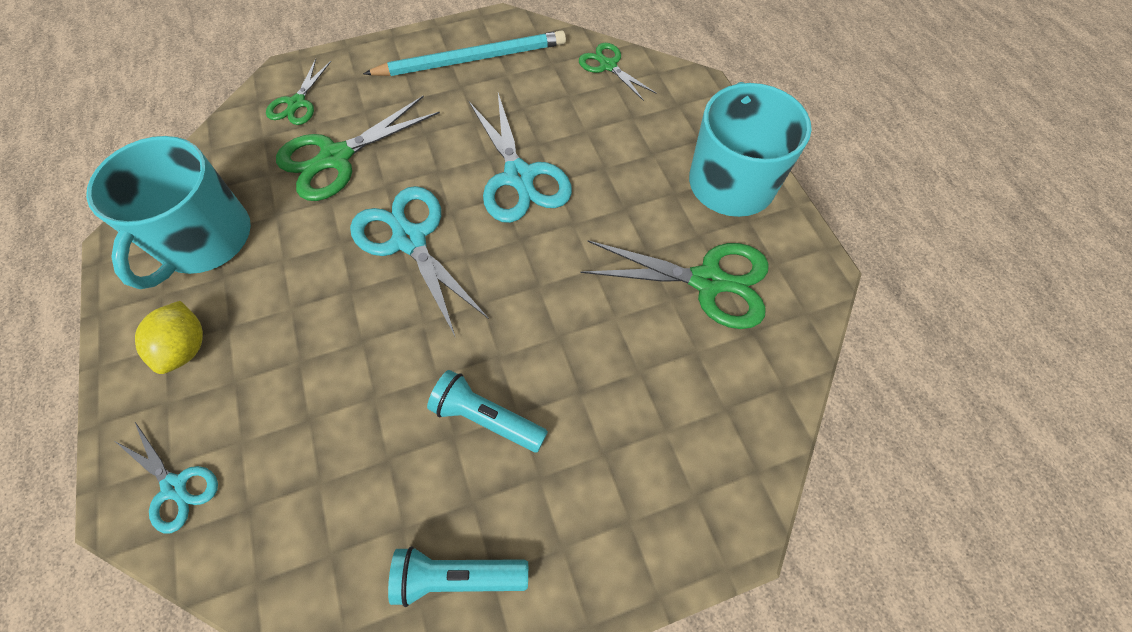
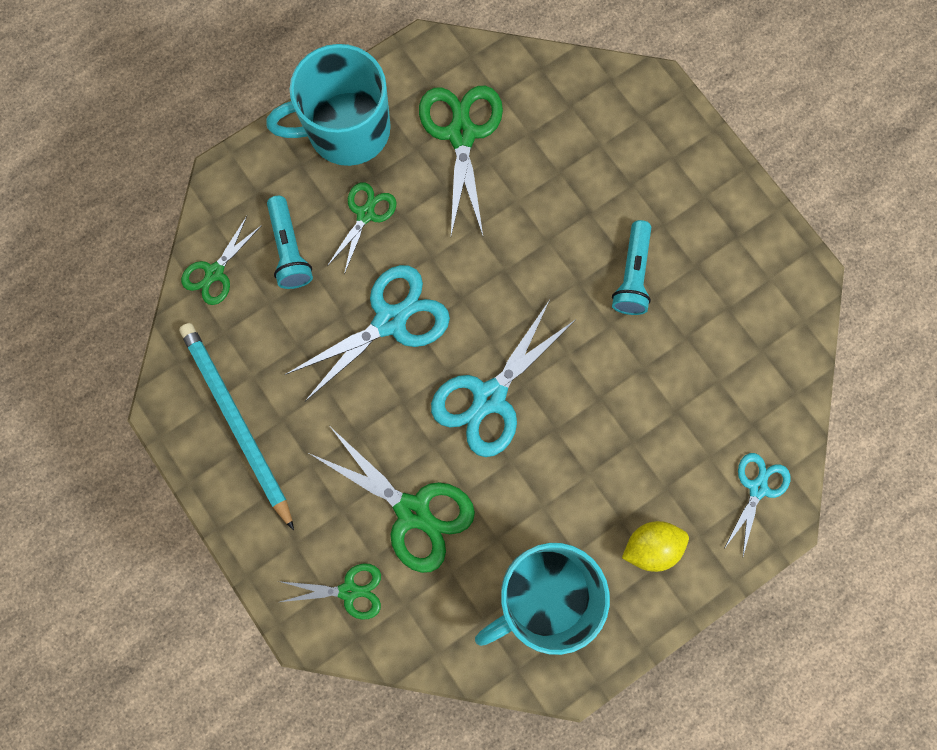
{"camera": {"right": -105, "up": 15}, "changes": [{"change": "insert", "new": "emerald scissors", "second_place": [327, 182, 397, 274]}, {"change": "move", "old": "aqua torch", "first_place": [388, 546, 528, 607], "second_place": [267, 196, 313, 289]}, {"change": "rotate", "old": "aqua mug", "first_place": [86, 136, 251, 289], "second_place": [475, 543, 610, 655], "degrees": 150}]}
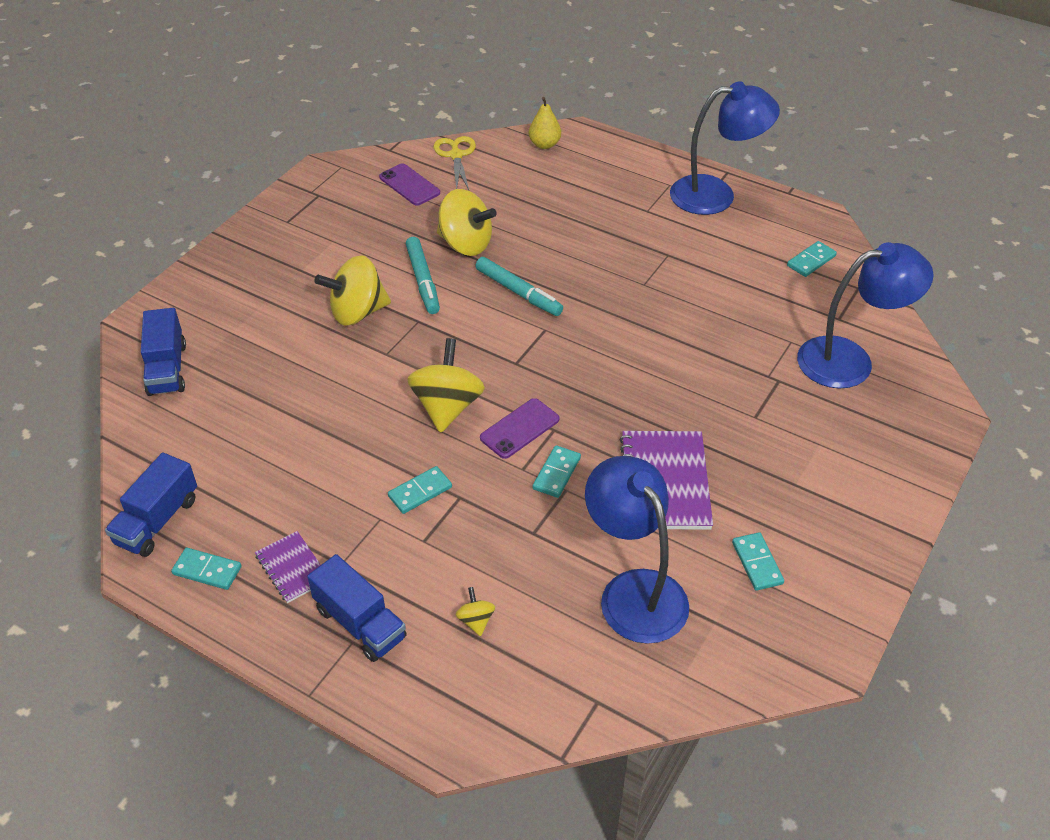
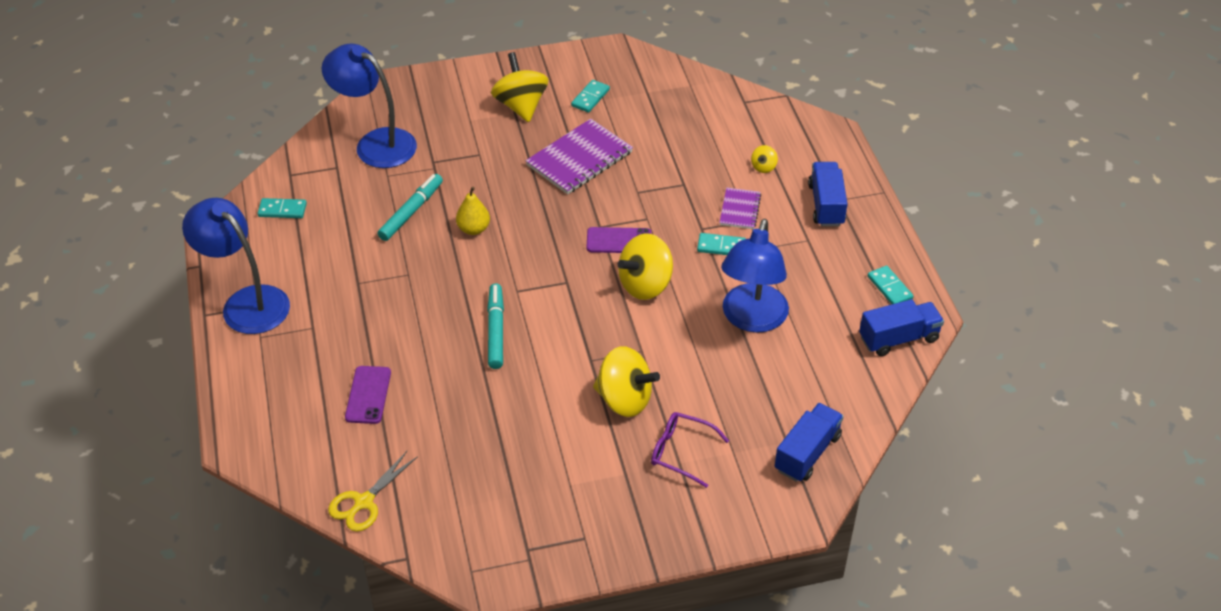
{"camera": {"right": -135, "up": 0}, "changes": [{"change": "delete", "old": "aqua domino piece", "first_place": [532, 445, 581, 498]}, {"change": "insert", "new": "royal purple glasses", "second_place": [651, 412, 729, 488]}, {"change": "move", "old": "royal purple exercise book", "first_place": [255, 531, 321, 603], "second_place": [719, 188, 761, 229]}, {"change": "move", "old": "royal purple phone", "first_place": [379, 163, 440, 206], "second_place": [345, 366, 391, 424]}, {"change": "move", "old": "aqua felt pen", "first_place": [406, 237, 440, 314], "second_place": [378, 174, 443, 241]}, {"change": "move", "old": "golden whirligig", "first_place": [437, 189, 497, 256], "second_place": [491, 52, 548, 122]}, {"change": "move", "old": "golden pear", "first_place": [529, 97, 561, 149], "second_place": [456, 187, 490, 235]}, {"change": "move", "old": "blue lamp", "first_place": [585, 456, 689, 644], "second_place": [721, 219, 789, 333]}]}
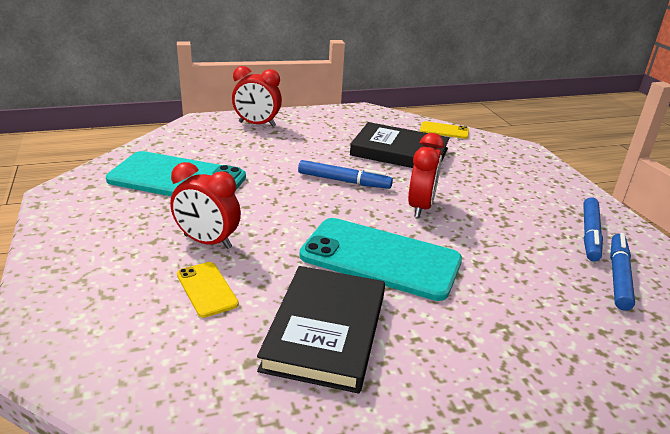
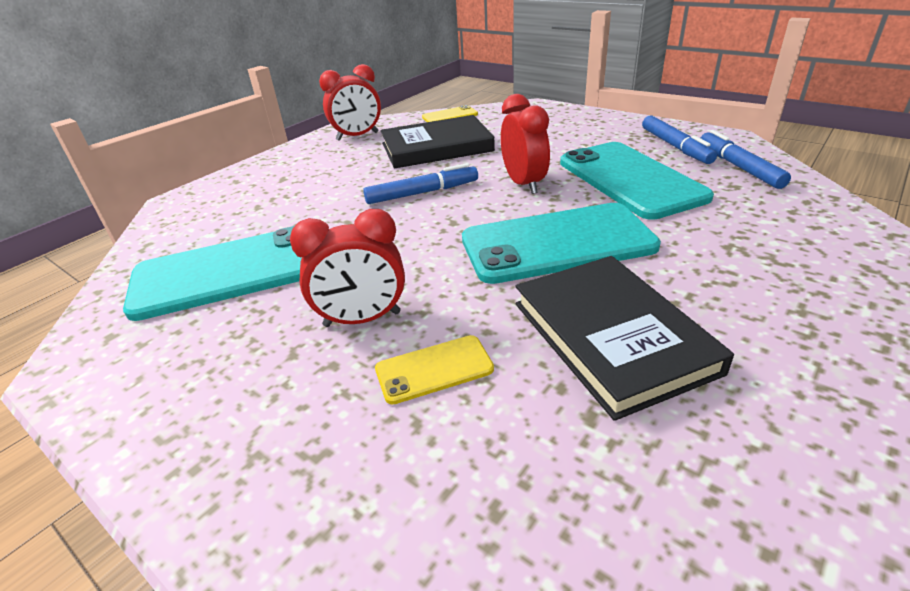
{"camera": {"right": -30, "up": 5}, "changes": [{"change": "insert", "new": "aqua phone", "second_place": [560, 142, 714, 220]}, {"change": "move", "old": "crimson bedside clock", "first_place": [232, 66, 282, 127], "second_place": [319, 64, 381, 141]}, {"change": "rotate", "old": "golden phone", "first_place": [177, 262, 239, 318], "second_place": [375, 335, 494, 404], "degrees": -45}]}
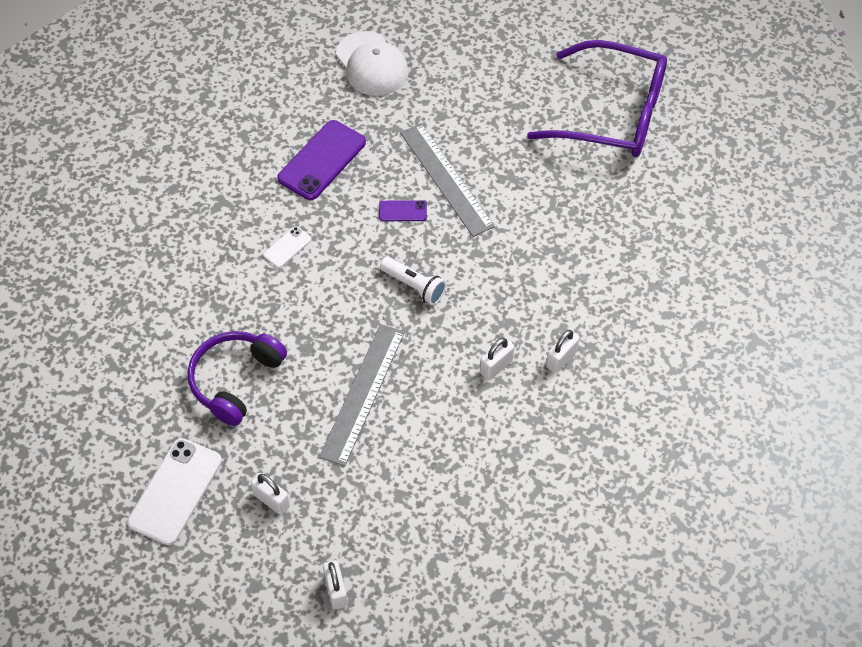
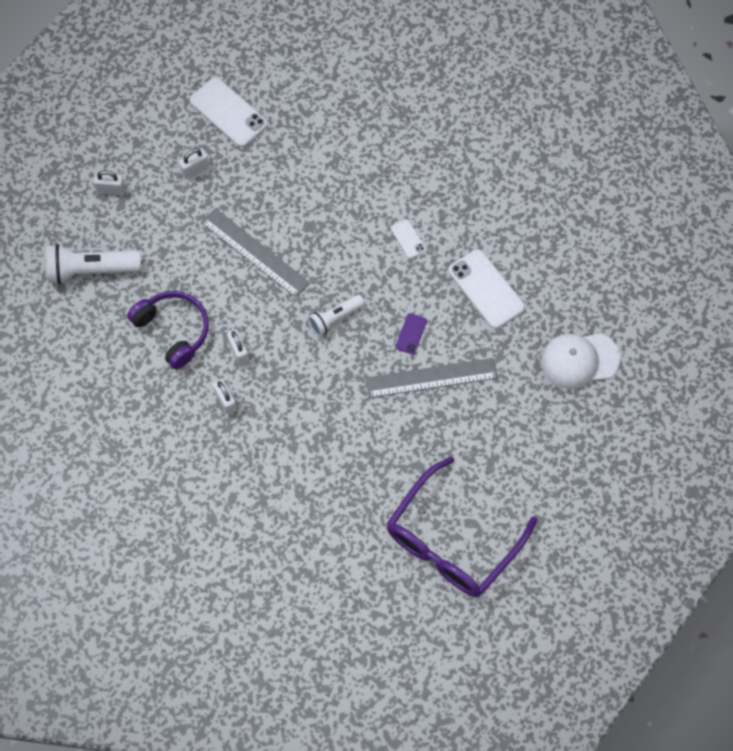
{"camera": {"right": 110, "up": 10}, "changes": [{"change": "insert", "new": "white torch", "second_place": [46, 244, 141, 284]}, {"change": "move", "old": "royal purple over-ear headphones", "first_place": [188, 331, 287, 426], "second_place": [127, 291, 209, 369]}, {"change": "recolor", "old": "royal purple phone", "new": "white phone", "first_place": [277, 120, 366, 200], "second_place": [448, 249, 525, 329]}]}
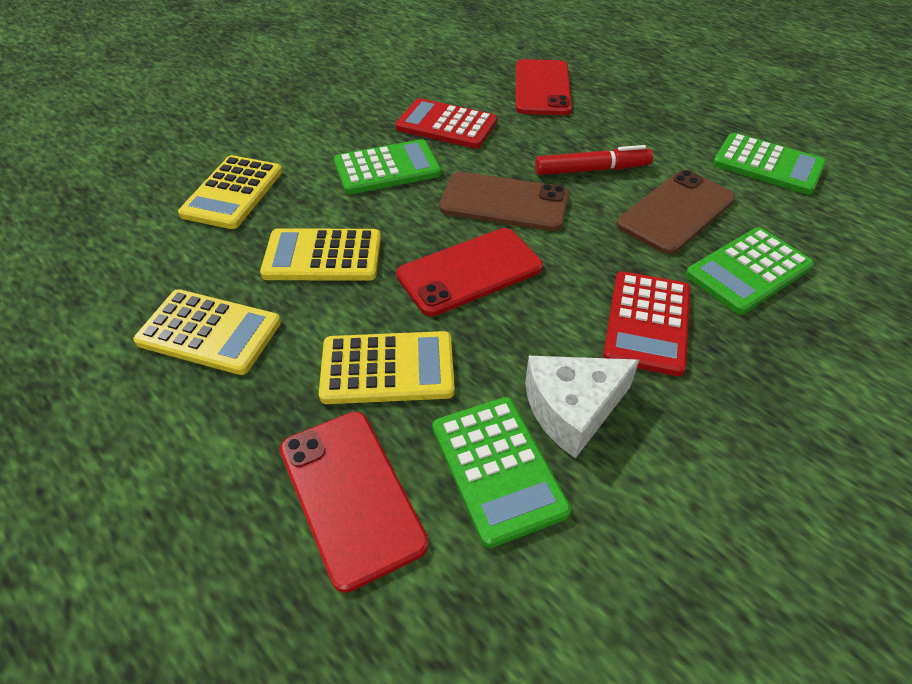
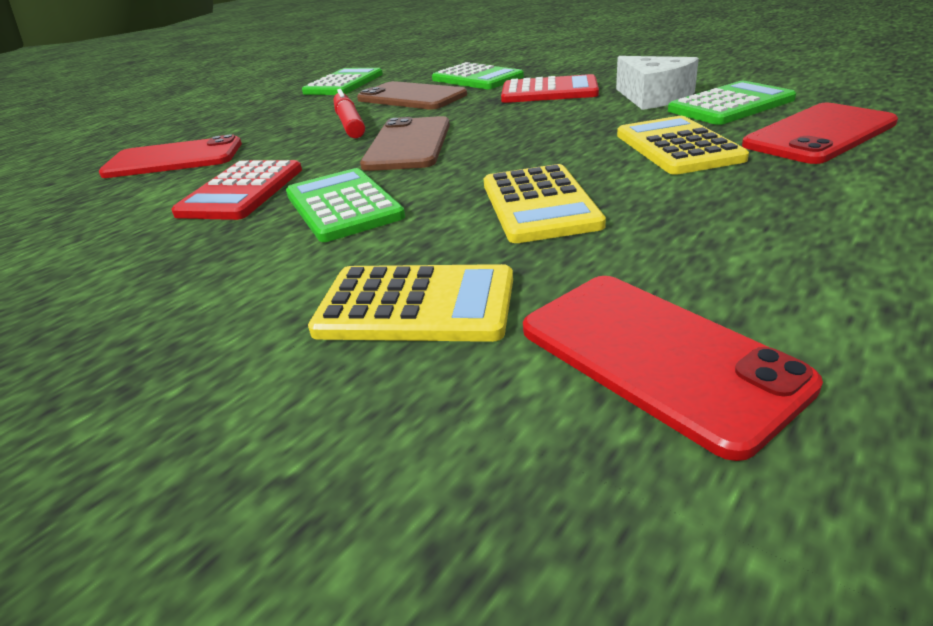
{"camera": {"right": -95, "up": -15}, "changes": [{"change": "delete", "old": "golden calculator", "first_place": [133, 289, 281, 375]}, {"change": "move", "old": "crimson phone", "first_place": [396, 228, 543, 316], "second_place": [523, 276, 823, 461]}]}
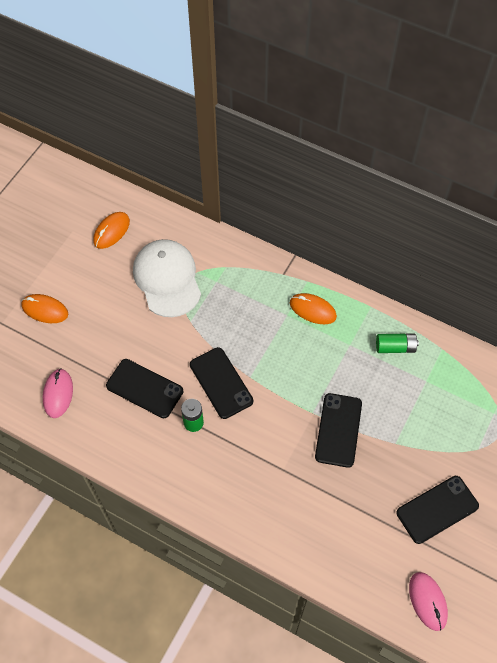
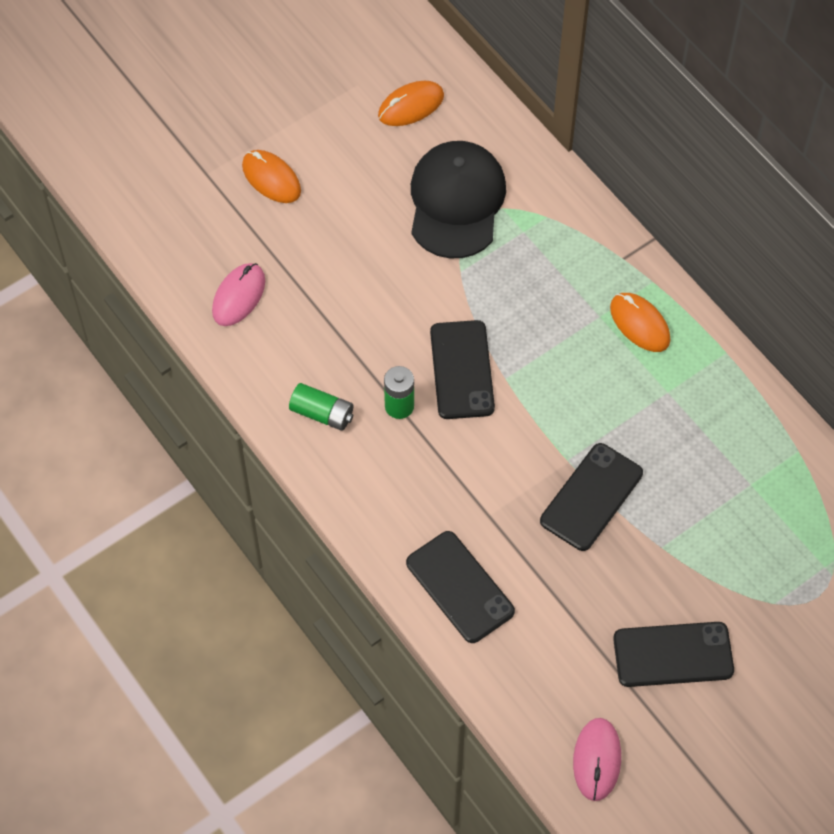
{"camera": {"right": 25, "up": 0}, "changes": [{"change": "move", "old": "black phone", "first_place": [106, 359, 183, 418], "second_place": [406, 531, 515, 643]}, {"change": "move", "old": "emerald AA battery", "first_place": [376, 333, 419, 353], "second_place": [289, 383, 353, 431]}, {"change": "recolor", "old": "white baseball cap", "new": "black baseball cap", "first_place": [133, 239, 201, 317], "second_place": [411, 141, 506, 258]}]}
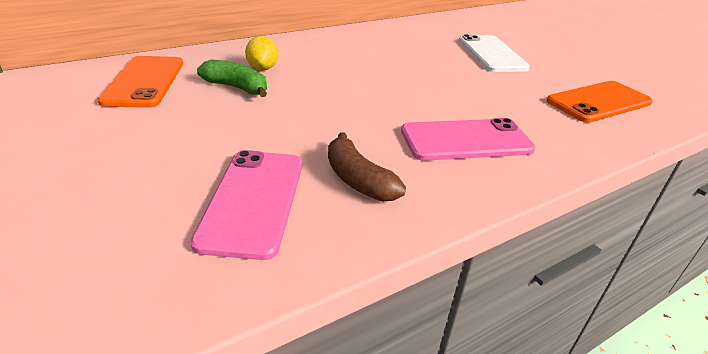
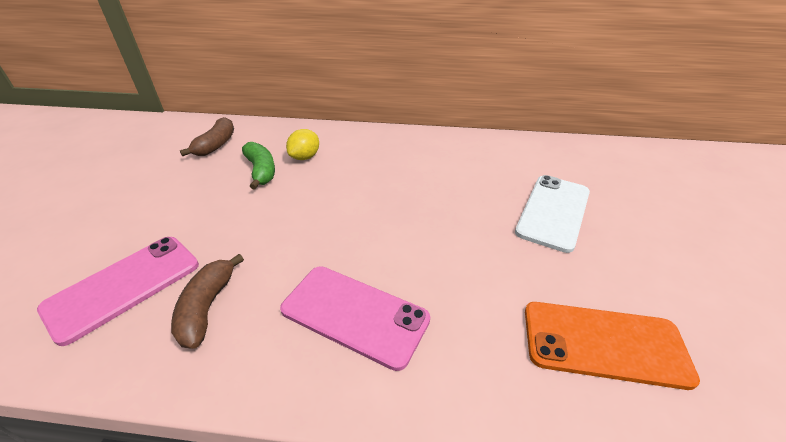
{"camera": {"right": 40, "up": 5}, "changes": [{"change": "replace", "old": "bright orange phone", "new": "brown toy banana", "first_place": [97, 56, 183, 108], "second_place": [180, 117, 234, 156]}]}
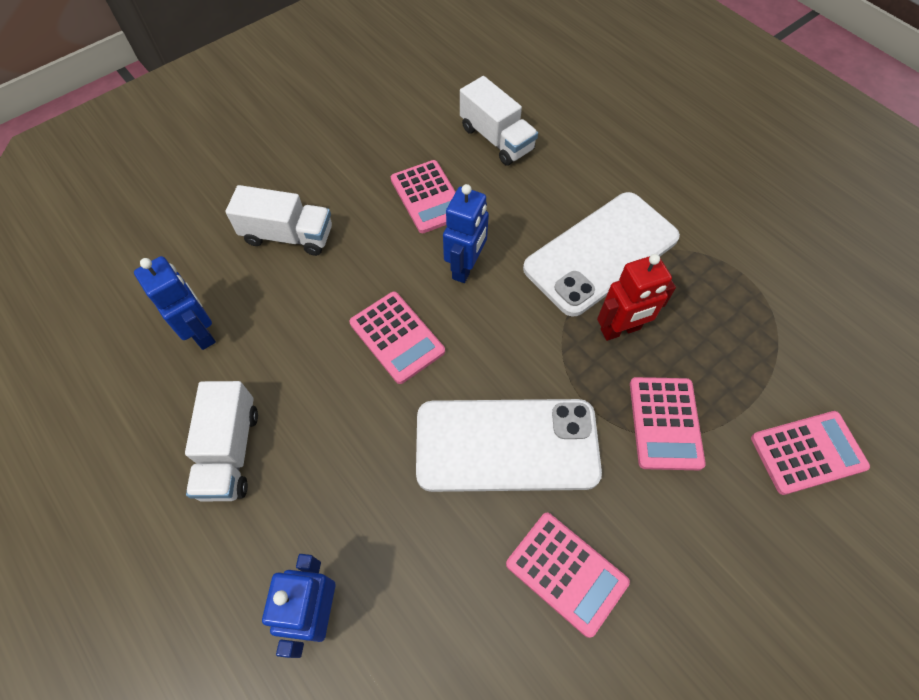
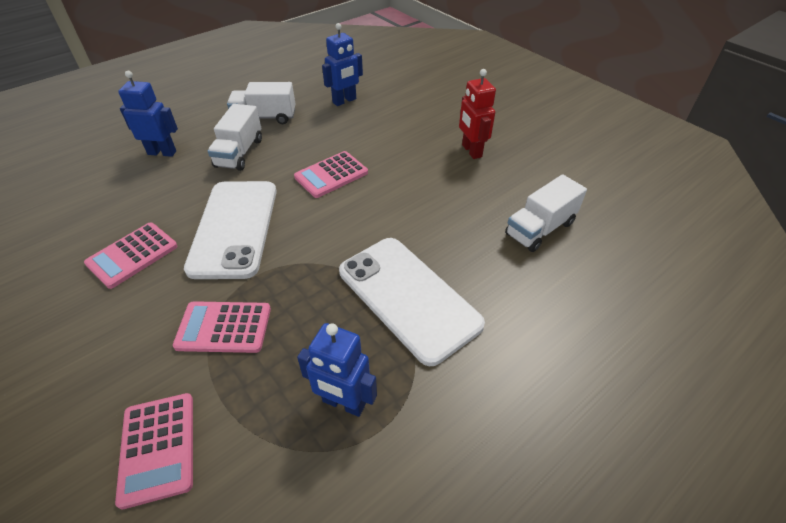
{"camera": {"right": 90, "up": -15}, "changes": [{"change": "delete", "old": "rose-pink calculator", "first_place": [391, 160, 456, 233]}, {"change": "move", "old": "white lorry", "first_place": [225, 185, 332, 256], "second_place": [208, 104, 262, 171]}, {"change": "move", "old": "blue toy robot", "first_place": [443, 184, 489, 283], "second_place": [297, 323, 377, 417]}, {"change": "move", "old": "crimson toy robot", "first_place": [597, 254, 676, 341], "second_place": [459, 69, 496, 159]}]}
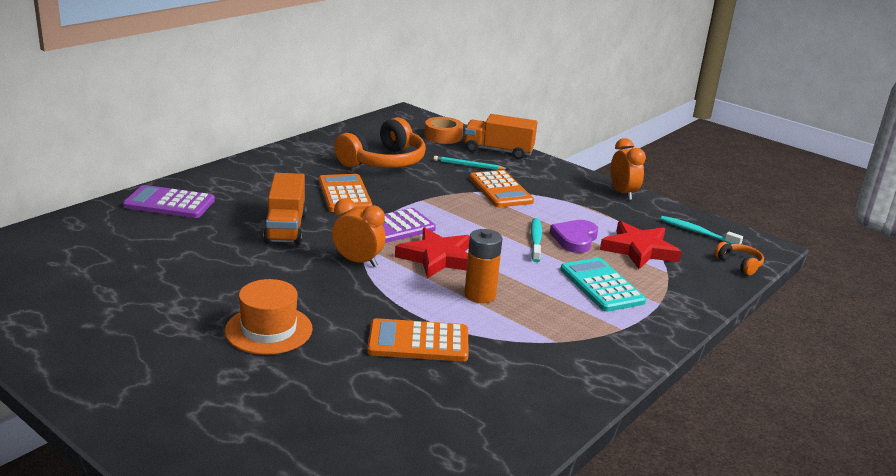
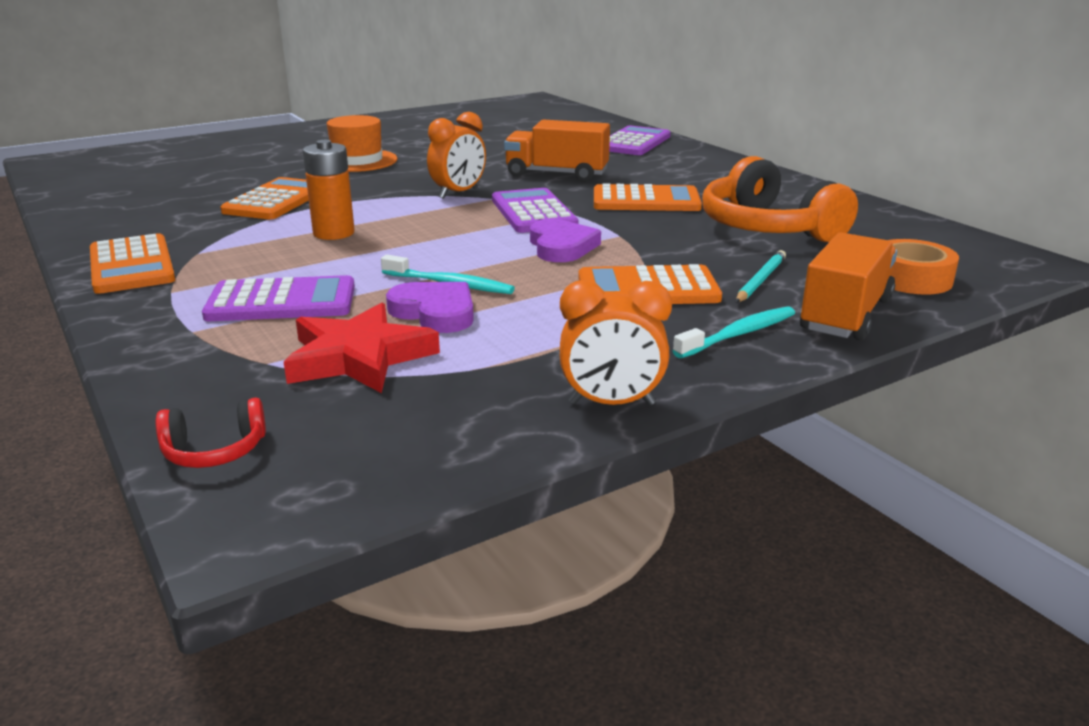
{"camera": {"right": 110, "up": 0}, "changes": [{"change": "delete", "old": "crimson star", "first_place": [395, 227, 470, 278]}, {"change": "insert", "new": "bright orange calculator", "second_place": [90, 233, 175, 294]}, {"change": "insert", "new": "royal purple heart", "second_place": [530, 219, 601, 262]}, {"change": "move", "old": "aqua tooth brush", "first_place": [660, 216, 743, 244], "second_place": [673, 306, 795, 358]}, {"change": "recolor", "old": "aqua calculator", "new": "royal purple calculator", "first_place": [560, 258, 646, 312], "second_place": [202, 275, 355, 321]}, {"change": "recolor", "old": "bright orange over-ear headphones", "new": "crimson over-ear headphones", "first_place": [714, 242, 764, 275], "second_place": [156, 398, 266, 468]}]}
